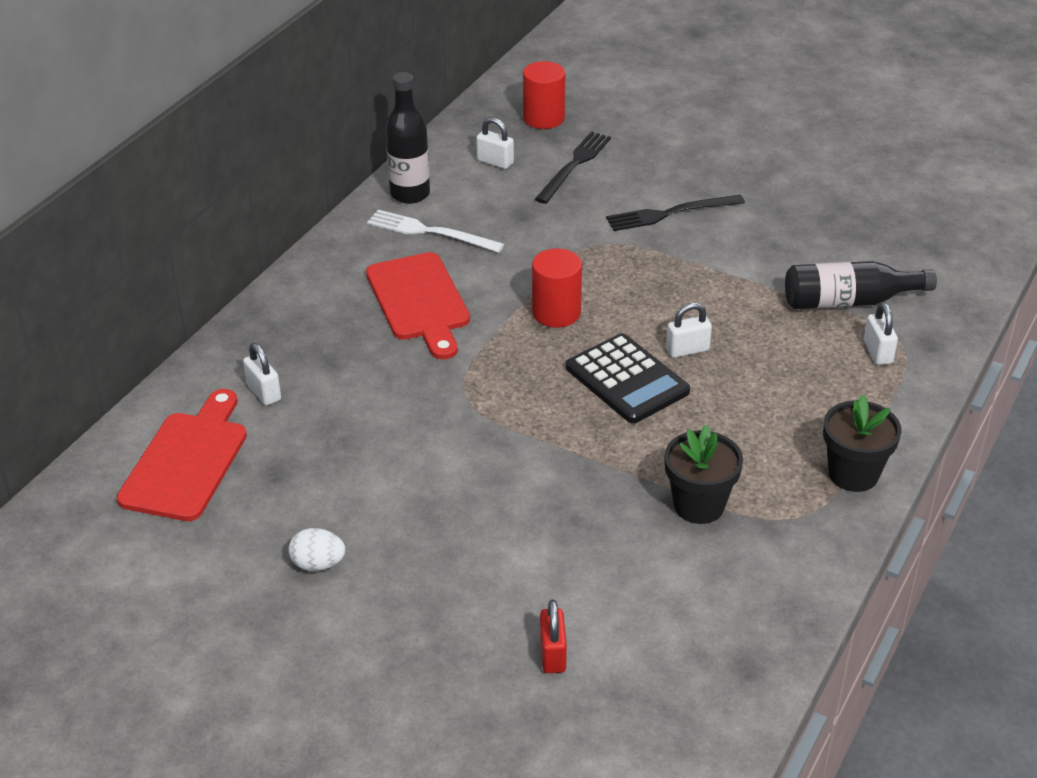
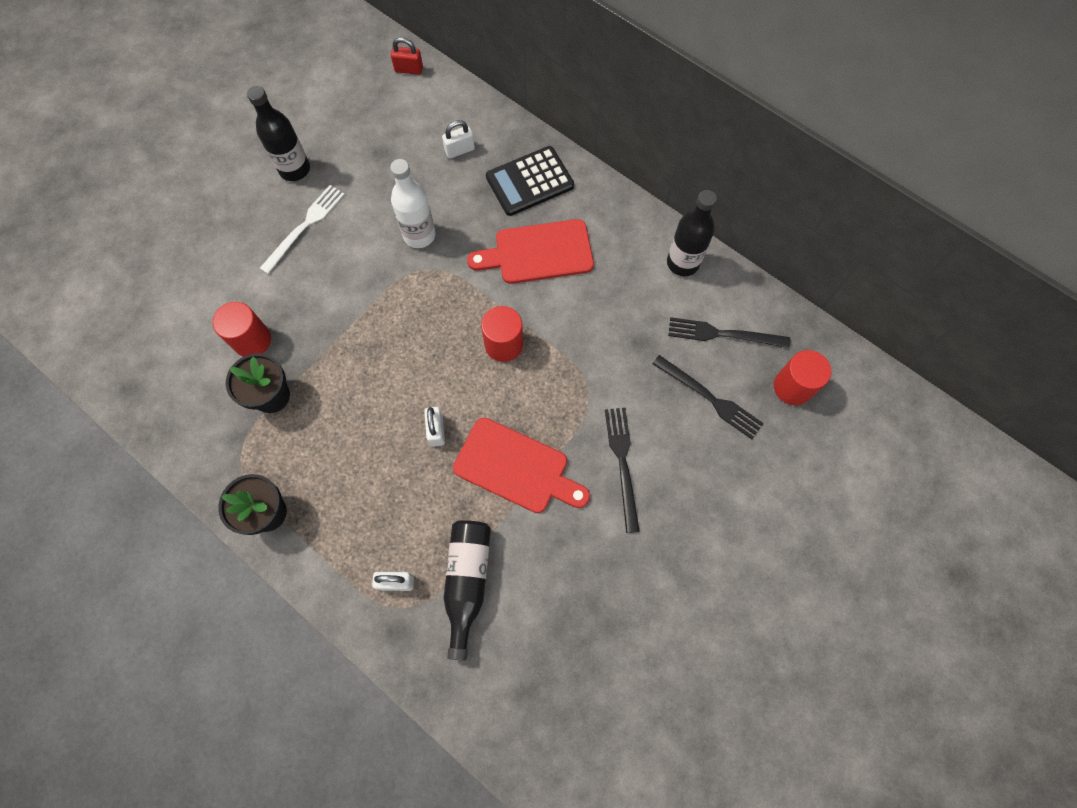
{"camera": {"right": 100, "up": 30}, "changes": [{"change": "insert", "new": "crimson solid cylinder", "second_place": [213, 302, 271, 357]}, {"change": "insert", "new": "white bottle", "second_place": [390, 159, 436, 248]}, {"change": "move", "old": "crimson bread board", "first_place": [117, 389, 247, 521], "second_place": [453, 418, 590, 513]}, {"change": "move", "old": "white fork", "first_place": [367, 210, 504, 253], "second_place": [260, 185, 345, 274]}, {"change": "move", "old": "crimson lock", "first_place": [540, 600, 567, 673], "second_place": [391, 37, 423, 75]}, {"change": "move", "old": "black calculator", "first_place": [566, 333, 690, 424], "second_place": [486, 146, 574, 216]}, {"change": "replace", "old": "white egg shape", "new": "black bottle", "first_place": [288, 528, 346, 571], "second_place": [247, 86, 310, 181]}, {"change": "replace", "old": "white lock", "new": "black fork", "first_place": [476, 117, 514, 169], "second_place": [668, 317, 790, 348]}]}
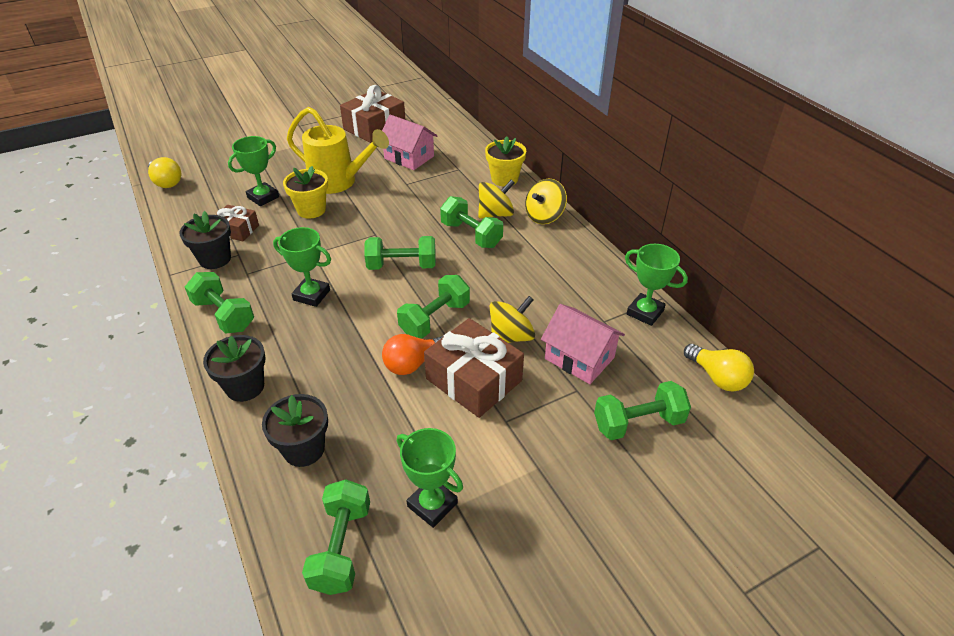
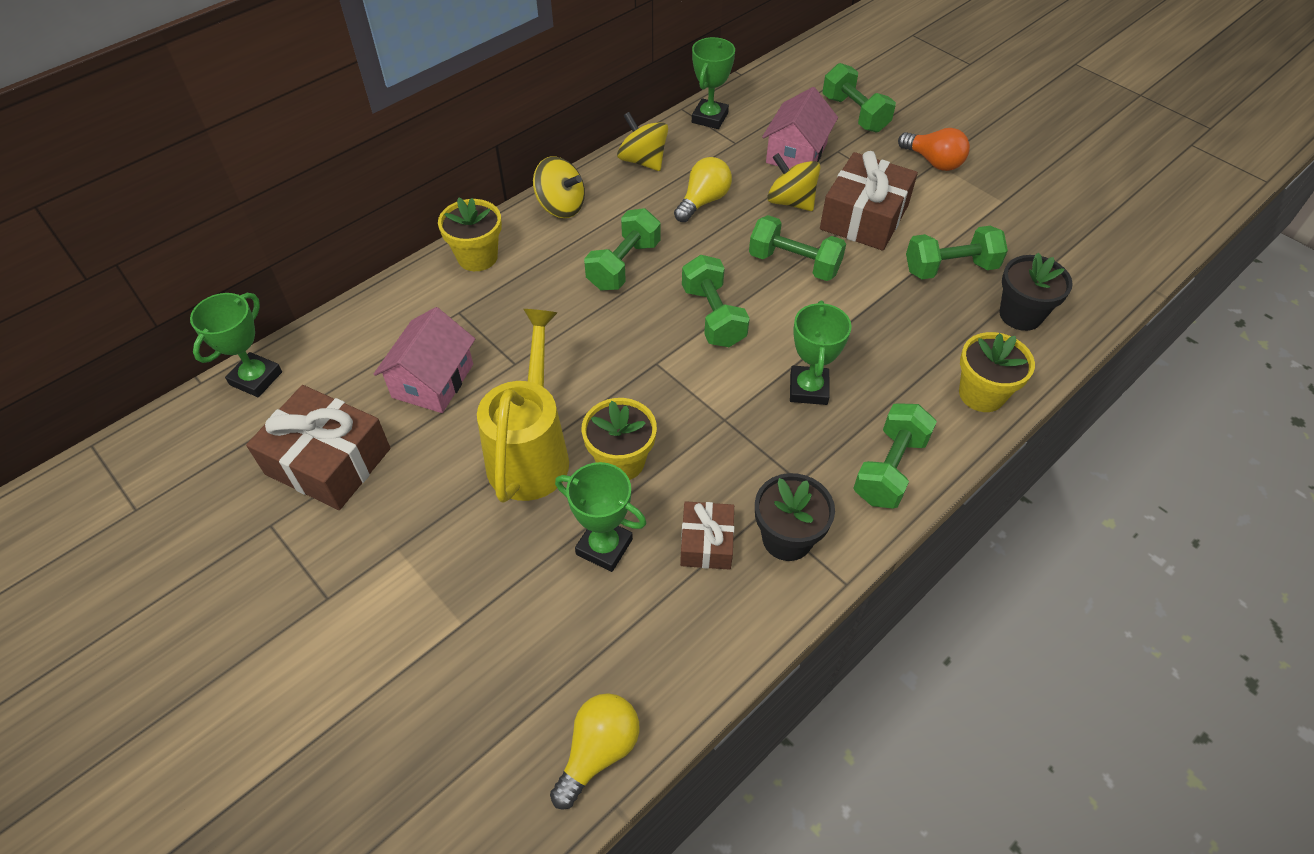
{"camera": {"right": -105, "up": 10}, "changes": [{"change": "move", "old": "emerald dumbbell", "first_place": [302, 480, 370, 595], "second_place": [906, 226, 1008, 279]}, {"change": "move", "old": "bright orange light bulb", "first_place": [382, 334, 443, 375], "second_place": [898, 128, 970, 171]}, {"change": "move", "old": "emerald award cup", "first_place": [397, 428, 463, 528], "second_place": [190, 293, 282, 397]}, {"change": "move", "old": "golden whirligig", "first_place": [478, 179, 515, 219], "second_place": [617, 112, 668, 171]}, {"change": "move", "old": "golden light bulb", "first_place": [684, 344, 754, 392], "second_place": [674, 157, 732, 222]}, {"change": "recolor", "old": "black flower pot", "new": "golden flower pot", "first_place": [203, 335, 266, 402], "second_place": [959, 332, 1035, 412]}]}
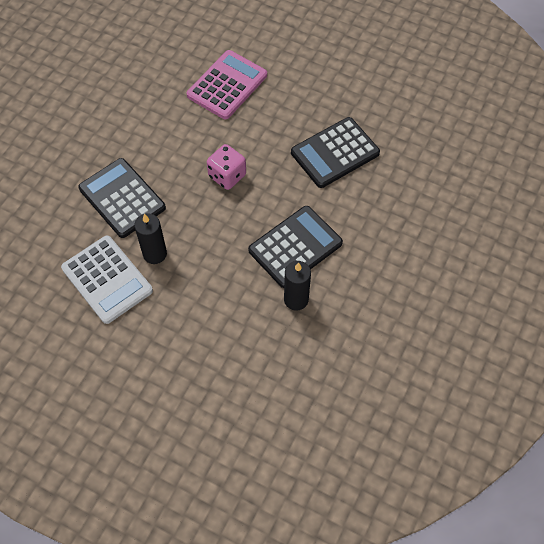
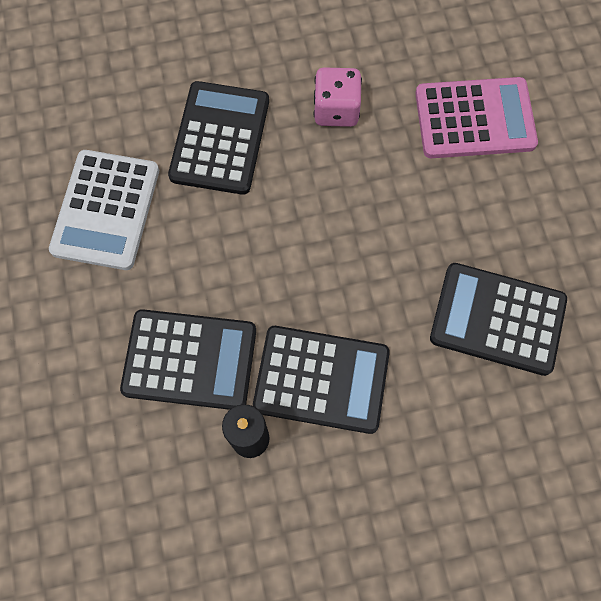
{"camera": {"right": 50, "up": 10}, "changes": [{"change": "delete", "old": "black candle", "first_place": [134, 213, 167, 264]}, {"change": "insert", "new": "black calculator", "second_place": [120, 309, 256, 410]}, {"change": "move", "old": "rose-pink game die", "first_place": [207, 144, 246, 190], "second_place": [313, 67, 362, 127]}]}
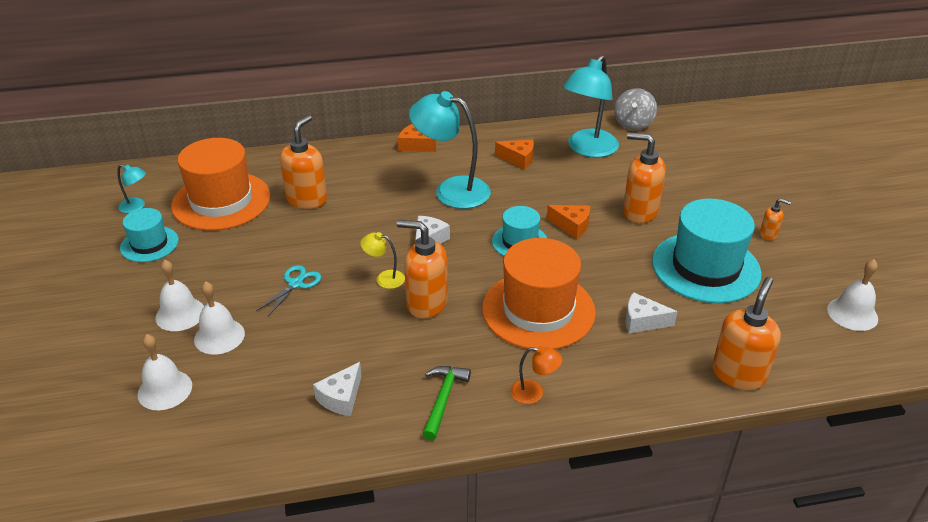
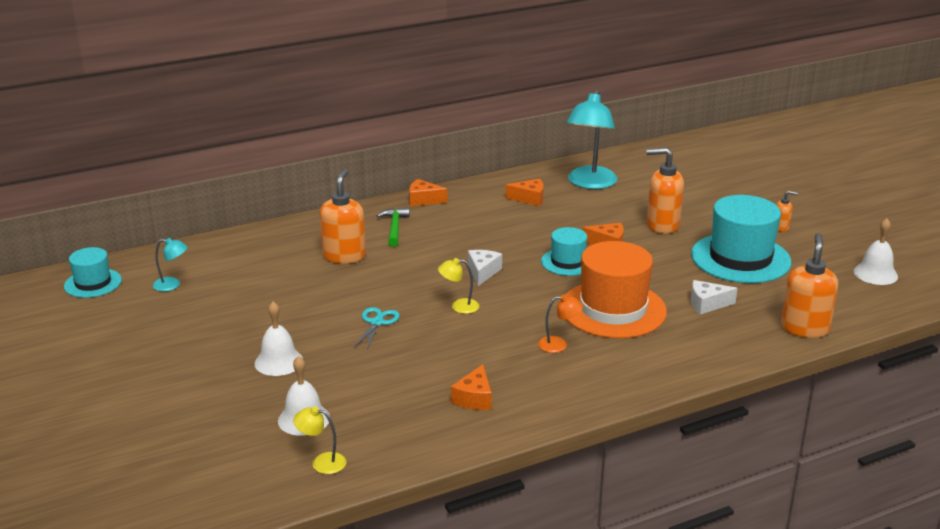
{"camera": {"right": -15, "up": -10}, "changes": [{"change": "delete", "old": "bright orange top hat", "first_place": [171, 138, 271, 231]}, {"change": "delete", "old": "white hand bell", "first_place": [194, 281, 245, 355]}, {"change": "delete", "old": "bright orange pump bottle", "first_place": [397, 220, 448, 319]}, {"change": "delete", "old": "aqua lamp", "first_place": [409, 91, 491, 209]}, {"change": "delete", "old": "ash-grey whirligig", "first_place": [614, 88, 657, 130]}, {"change": "insert", "new": "golden lamp", "second_place": [293, 407, 346, 474]}, {"change": "move", "old": "aqua top hat", "first_place": [120, 208, 179, 262], "second_place": [64, 247, 122, 298]}, {"change": "move", "old": "emerald claw hammer", "first_place": [422, 366, 471, 441], "second_place": [377, 208, 410, 247]}, {"change": "move", "old": "bright orange lamp", "first_place": [510, 346, 562, 404], "second_place": [538, 294, 583, 353]}, {"change": "recolor", "old": "white cheese wedge", "new": "bright orange cheese wedge", "first_place": [313, 362, 361, 416], "second_place": [451, 364, 491, 410]}]}
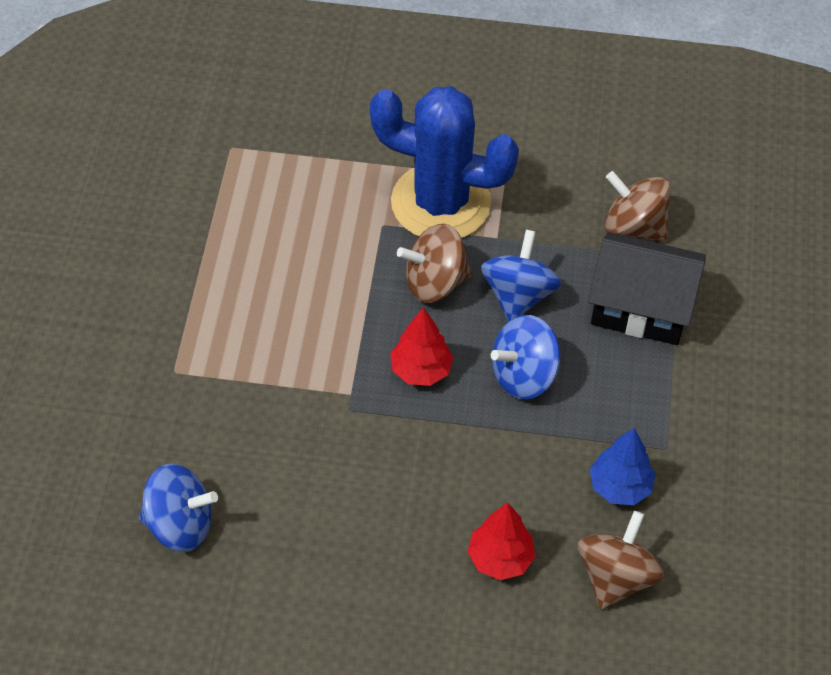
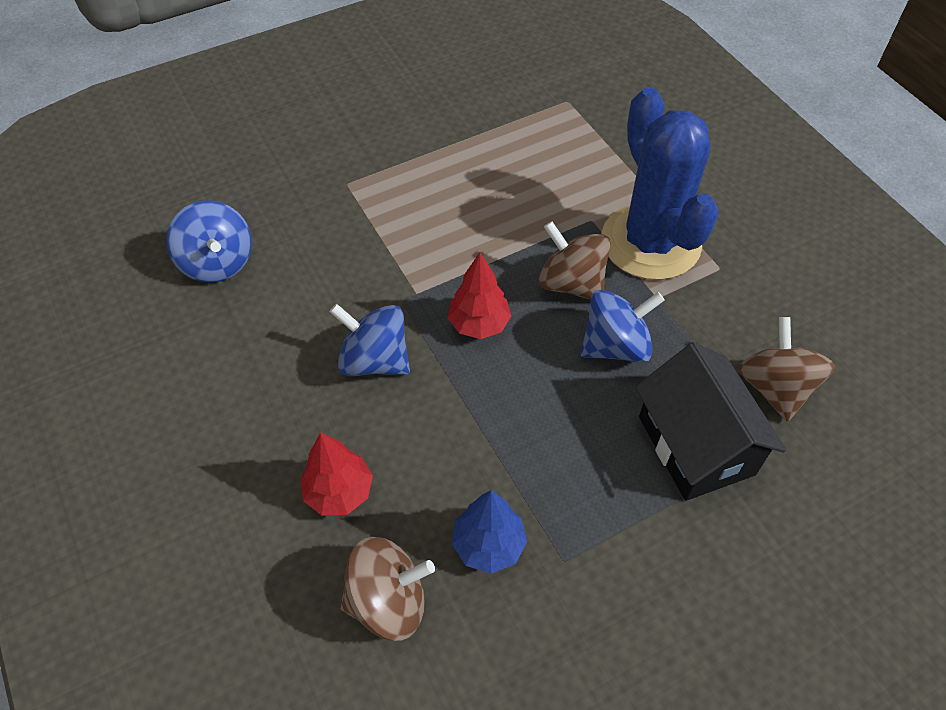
{"camera": {"right": 55, "up": 0}, "changes": [{"change": "move", "old": "blue whirligig", "first_place": [491, 315, 560, 400], "second_place": [330, 304, 410, 376]}]}
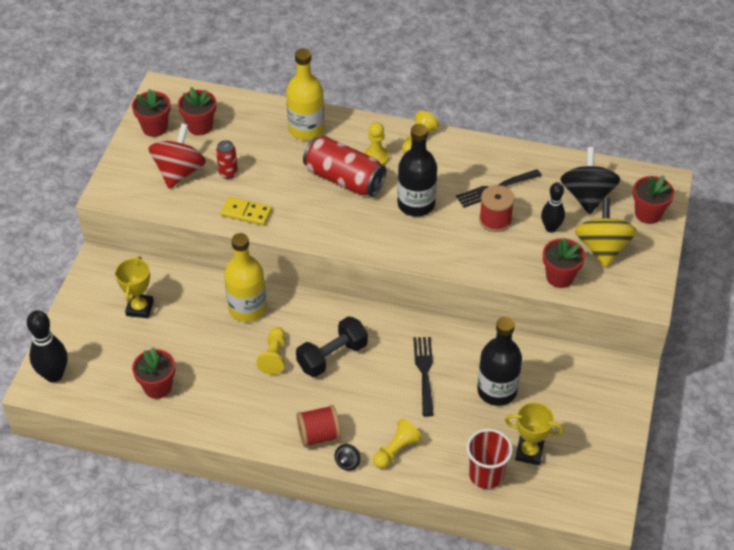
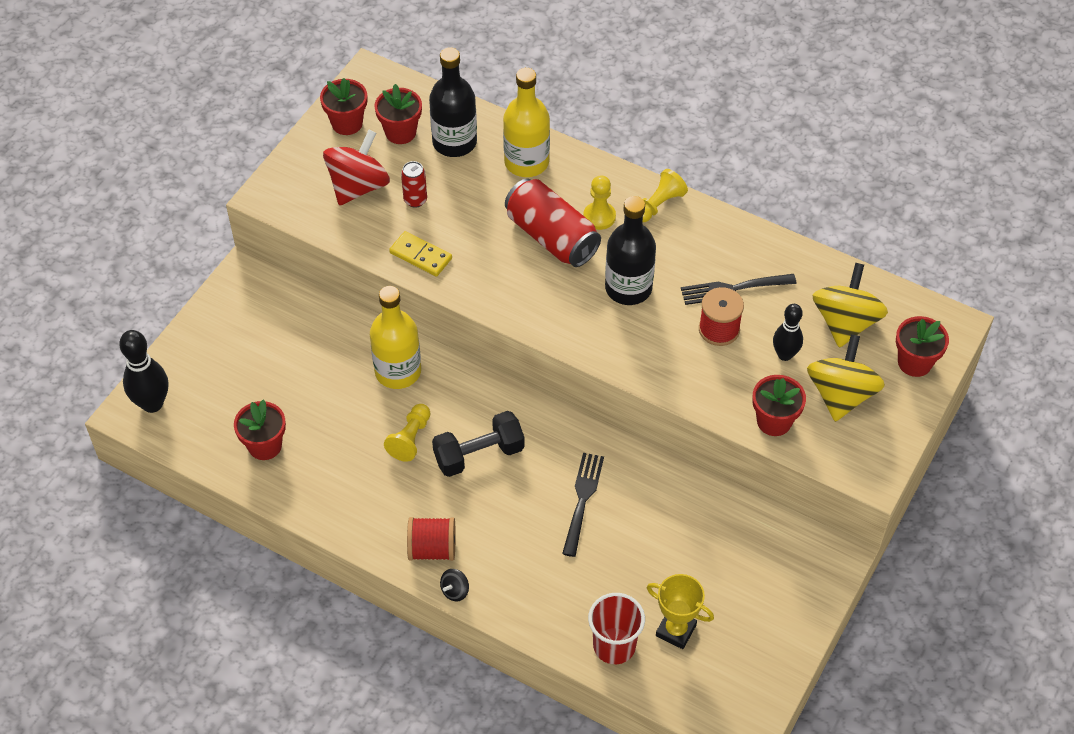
{"camera": {"right": 15, "up": 5}, "changes": [{"change": "delete", "old": "golden award cup", "first_place": [115, 256, 154, 318]}, {"change": "delete", "old": "golden game pawn", "first_place": [373, 418, 422, 469]}, {"change": "move", "old": "black bottle", "first_place": [477, 317, 522, 406], "second_place": [429, 47, 477, 157]}, {"change": "recolor", "old": "black whirligig", "new": "golden whirligig", "first_place": [560, 147, 621, 214], "second_place": [812, 263, 888, 348]}]}
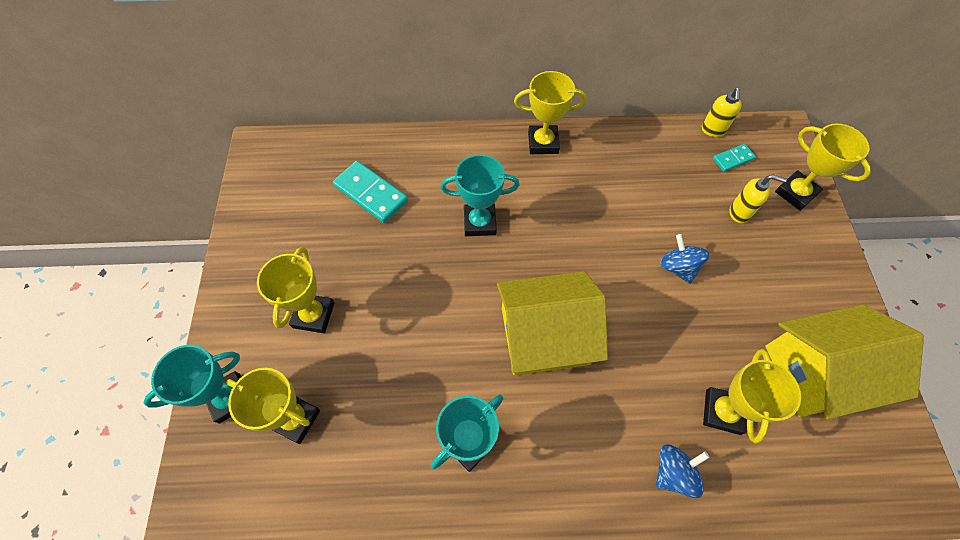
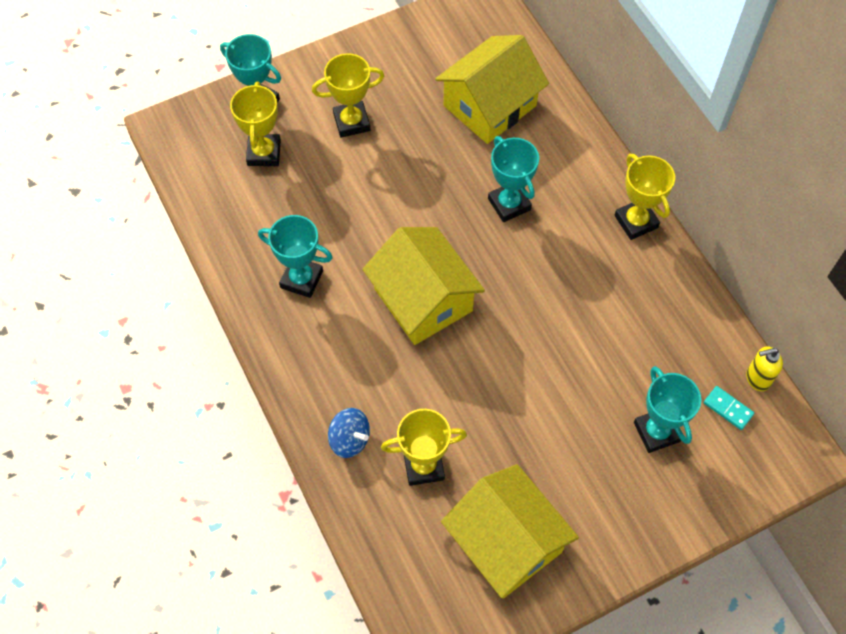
{"camera": {"right": 65, "up": 0}, "changes": [{"change": "delete", "old": "blue whirligig", "first_place": [660, 234, 709, 284]}, {"change": "delete", "old": "golden award cup", "first_place": [775, 123, 871, 211]}, {"change": "replace", "old": "aqua domino piece", "new": "golden house", "first_place": [333, 161, 408, 223], "second_place": [435, 35, 549, 144]}, {"change": "replace", "old": "golden pump bottle", "new": "aqua award cup", "first_place": [729, 174, 787, 223], "second_place": [634, 366, 701, 453]}]}
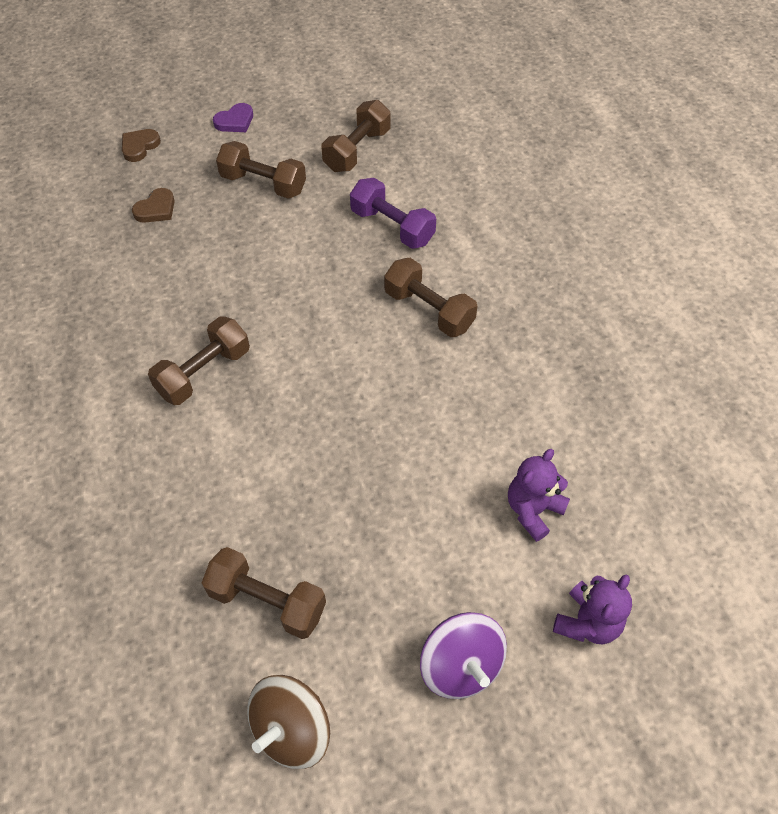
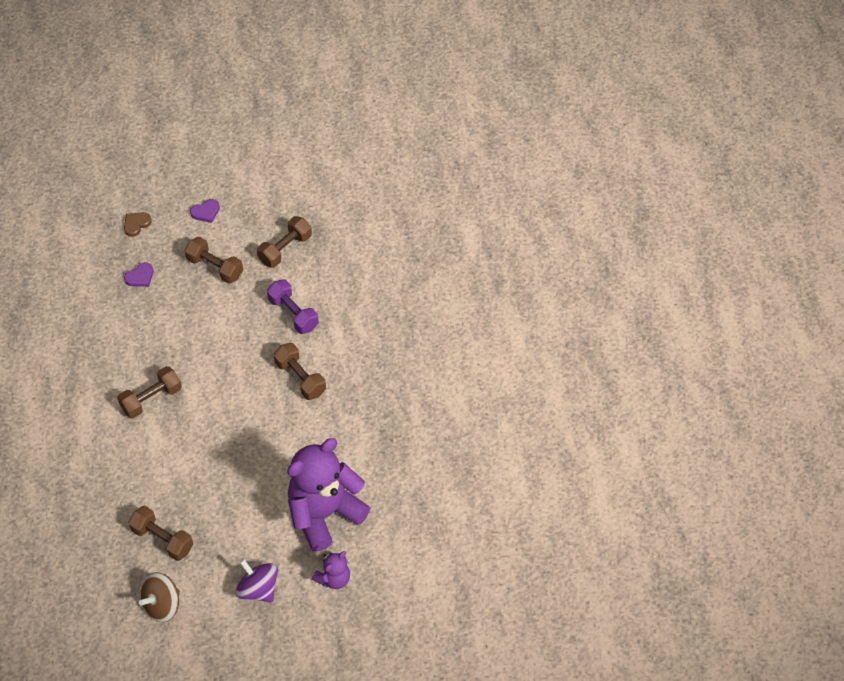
{"camera": {"right": 10, "up": 0}, "changes": [{"change": "recolor", "old": "brown heart", "new": "royal purple heart", "first_place": [132, 188, 175, 223], "second_place": [124, 262, 153, 287]}, {"change": "rotate", "old": "royal purple whirligig", "first_place": [420, 612, 507, 699], "second_place": [235, 559, 278, 602], "degrees": 150}, {"change": "resize", "old": "royal purple stuffed bear", "first_place": [508, 449, 570, 542], "second_place": [287, 438, 371, 552], "factor": 2.15}]}
